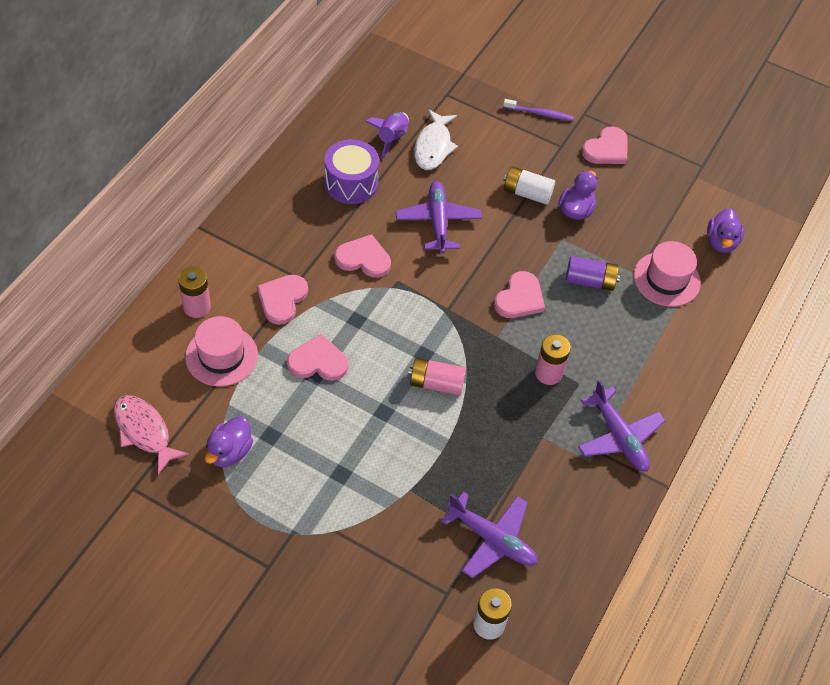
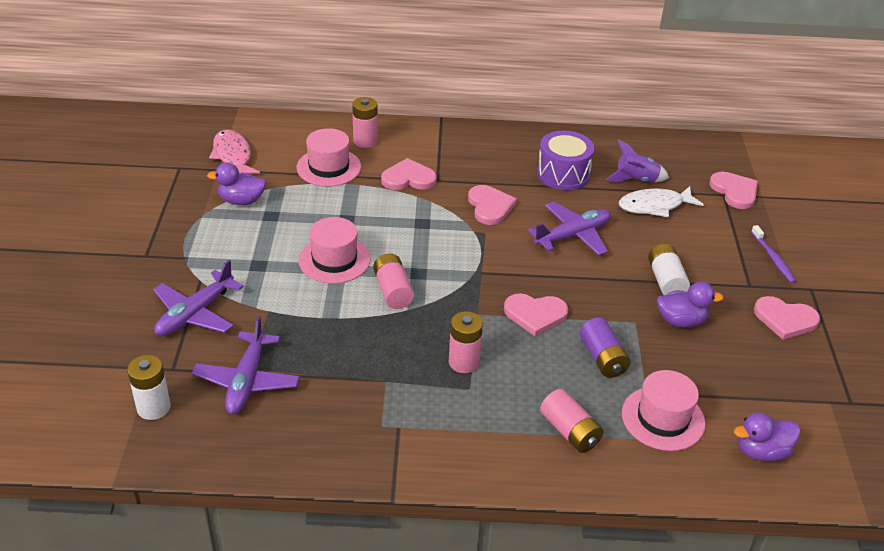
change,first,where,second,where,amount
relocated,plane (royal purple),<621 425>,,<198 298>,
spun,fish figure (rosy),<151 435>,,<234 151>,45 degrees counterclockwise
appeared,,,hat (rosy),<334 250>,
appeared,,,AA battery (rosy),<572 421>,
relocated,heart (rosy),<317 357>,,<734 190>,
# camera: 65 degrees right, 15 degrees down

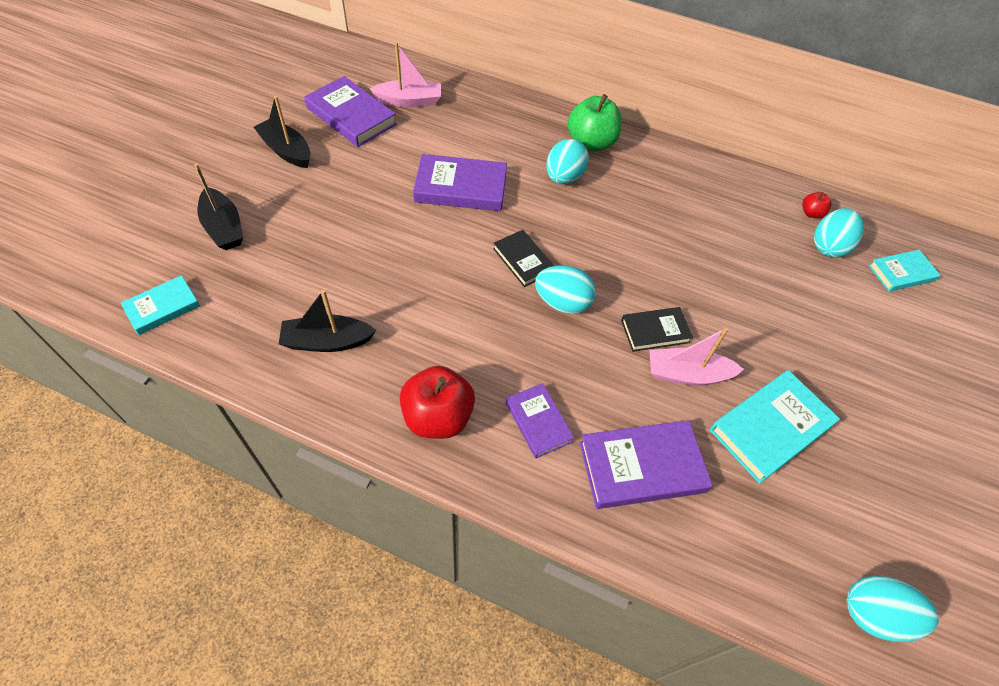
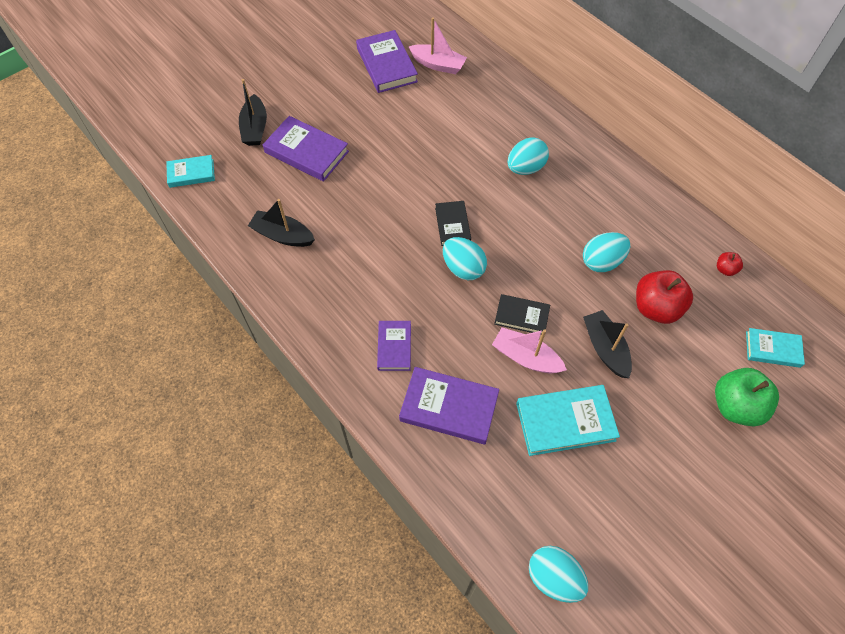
change,first,where,second,where,amount
relocated,hardcover (royal purple),<460 182>,,<306 149>,
relocated,egg shape (turquoise),<839 233>,,<606 252>,
relocated,boat (jet-black),<281 132>,,<607 344>,
relocated,apple fruit (red),<437 402>,,<664 297>,
relocated,apple fruit (green),<595 123>,,<747 397>,
# camera: 30 degrees right, 5 degrees up

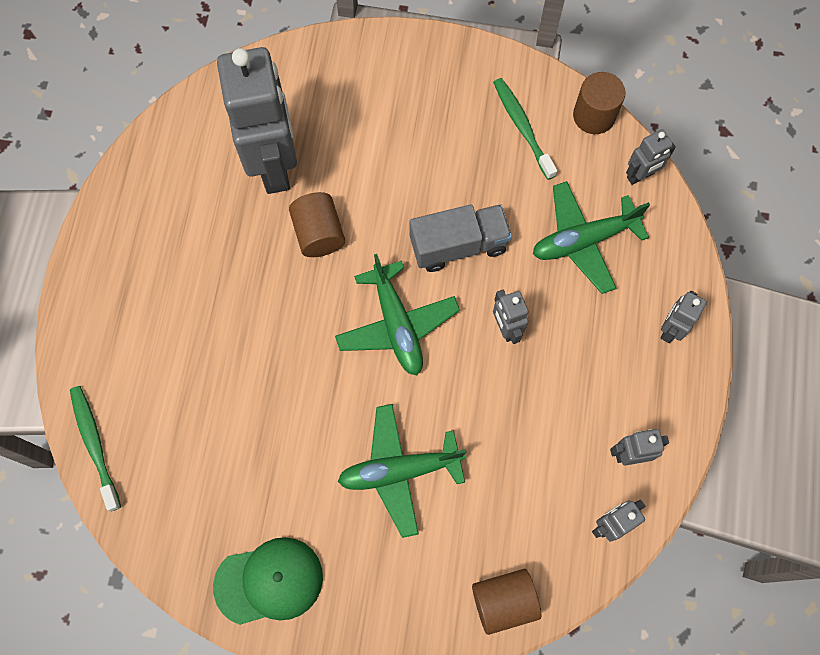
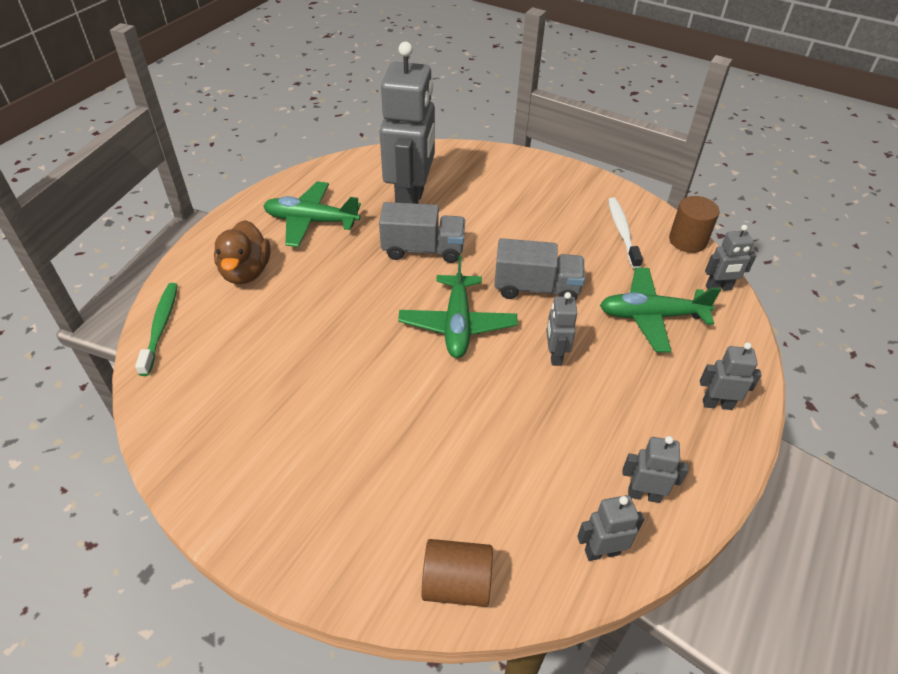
change,first,where,second,where,amount
appeared,,,duck (brown),<242 252>,
relocated,plane (green),<402 471>,,<312 214>,
exchanged,cylinder shape (brown),<317 224>,toy truck (ash-grey),<422 232>,
colour,dental brush (green),<525 129>,dental brush (white),<625 233>,
spun,robot figure (ash-grey),<684 317>,,<730 376>,45 degrees clockwise
missing,peaked cap (green),<268 581>,,,
# camera: 20 degrees right, 25 degrees down

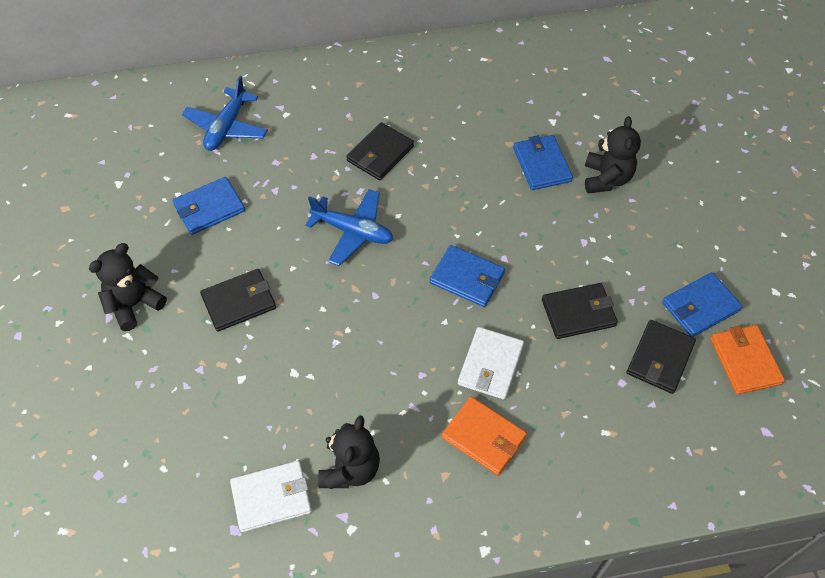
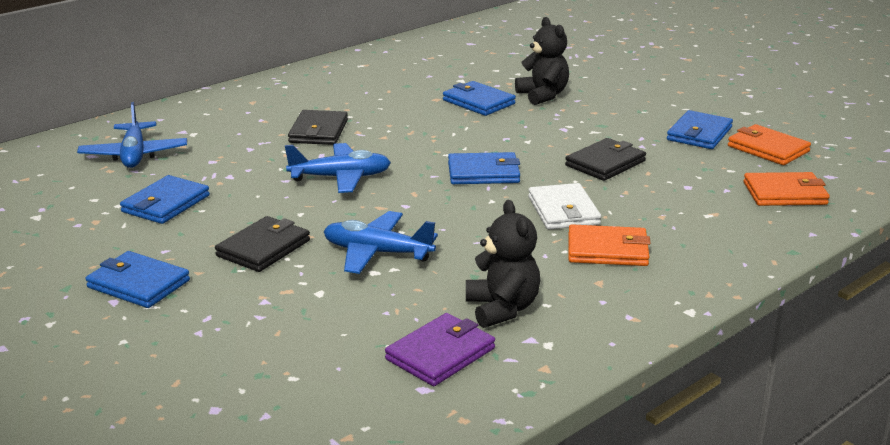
change,first,where,second,where,amount
exchanged,teddy (jet-black),<127 287>,card wallet (cobalt),<137 279>,
appeared,,,plane (cobalt),<381 242>,
colour,card wallet (white),<271 496>,card wallet (royal purple),<440 349>,
appeared,,,card wallet (orange),<786 189>,
missing,card wallet (jet-black),<661 357>,,,
# camera: 30 degrees left, 30 degrees down

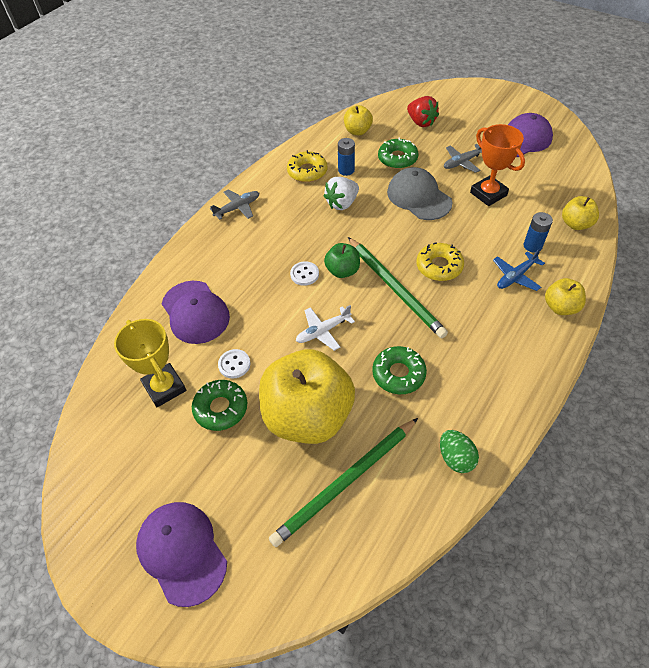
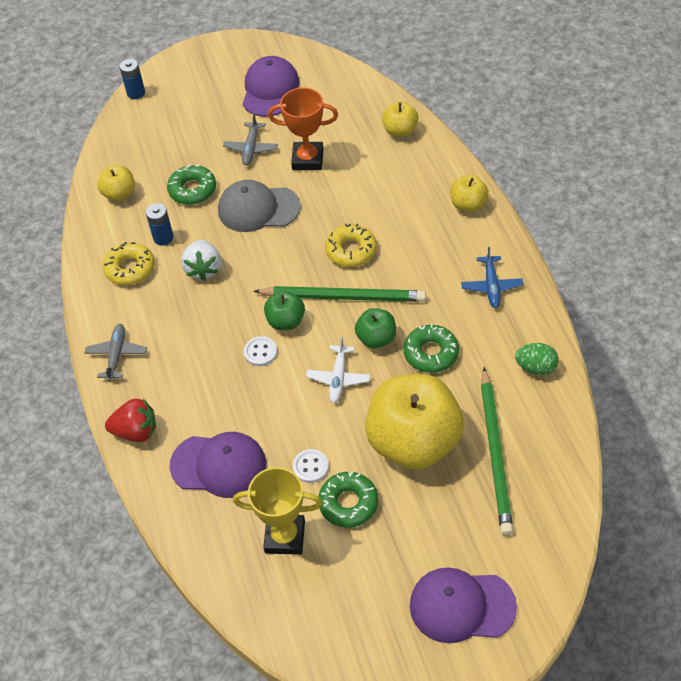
change,first,where,second,where,amount
relocated,berry (red),<423 111>,,<130 420>,
relocated,AA battery (cobalt),<538 232>,,<132 79>,
appeared,,,apple fruit (green),<375 328>,
relocated,plane (cobalt),<519 269>,,<492 277>,
# camera: 50 degrees left, 0 degrees up

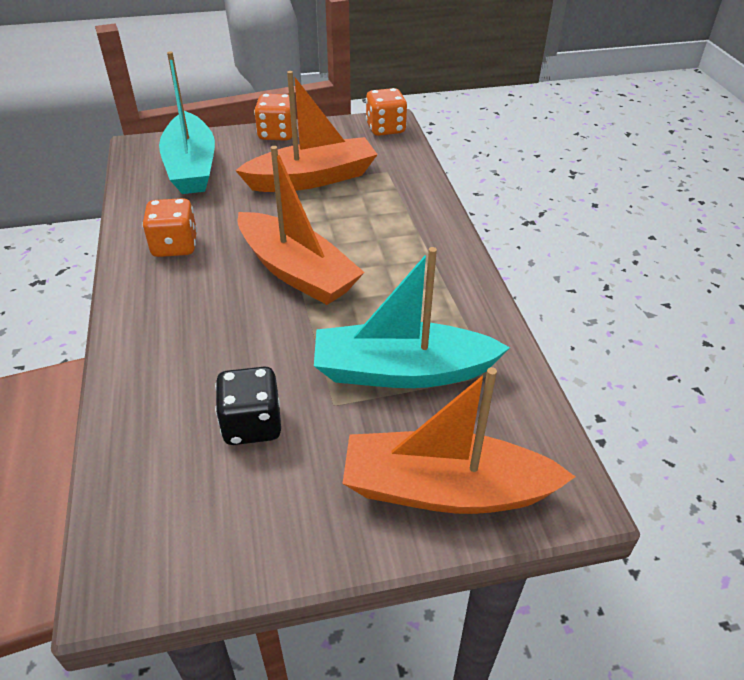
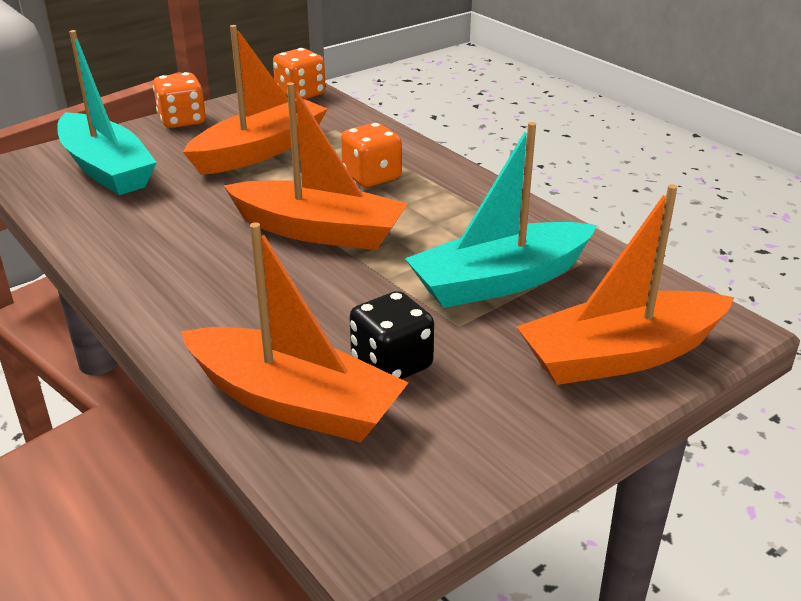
change,first,where,second,where,amount
appeared,,,boat (orange),<295 332>,
relocated,die (orange),<169 227>,,<371 155>,
# camera: 25 degrees left, 10 degrees down

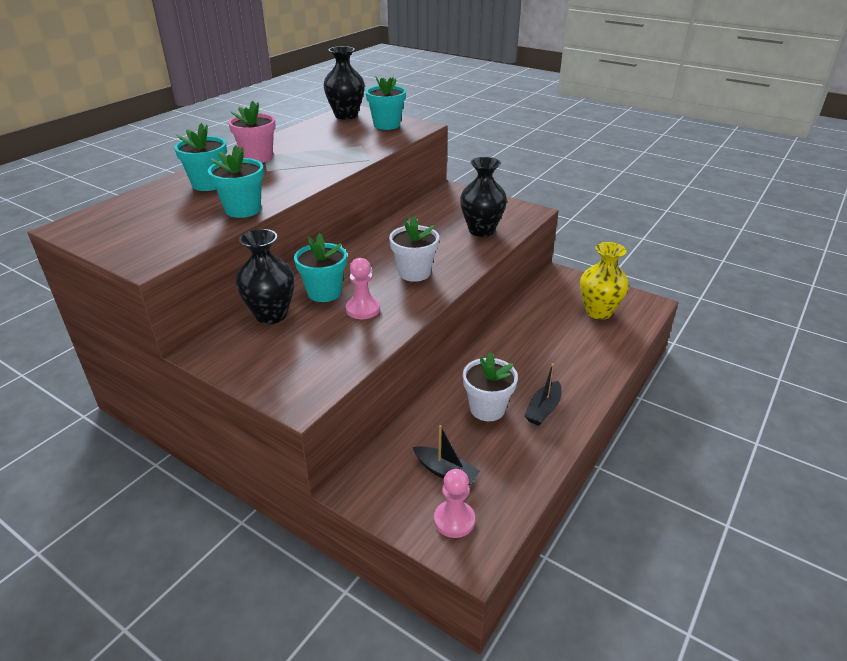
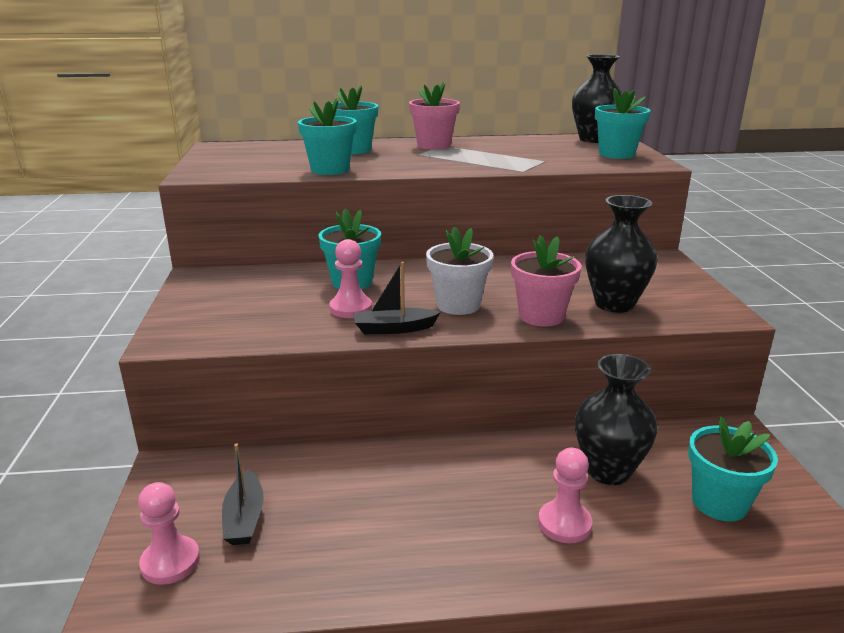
change,first,where,second,where,amount
relocated,boat (jet-black),<543 394>,,<397 298>,
appeared,,,flower pot (rosy),<546 280>,
appeared,,,pawn (rosy),<565 495>,
relocated,vase (jet-black),<265 276>,,<616 419>,
exchanged,vase (yellow),<604 281>,flower pot (turquoise),<733 469>,
missing,flower pot (white),<490 386>,,,
# camera: 50 degrees right, 10 degrees down

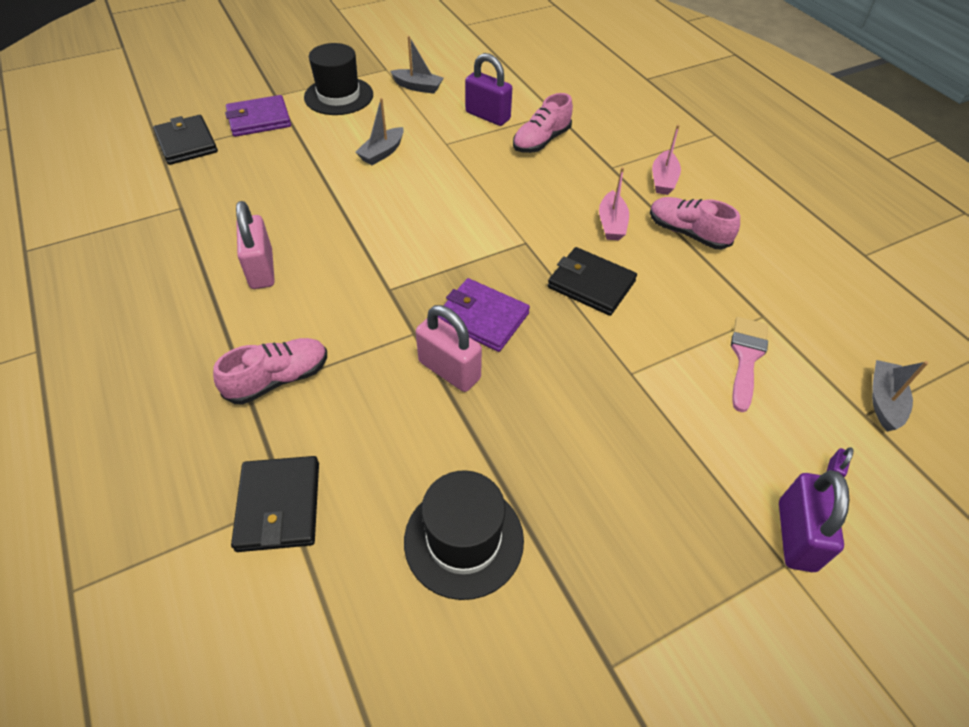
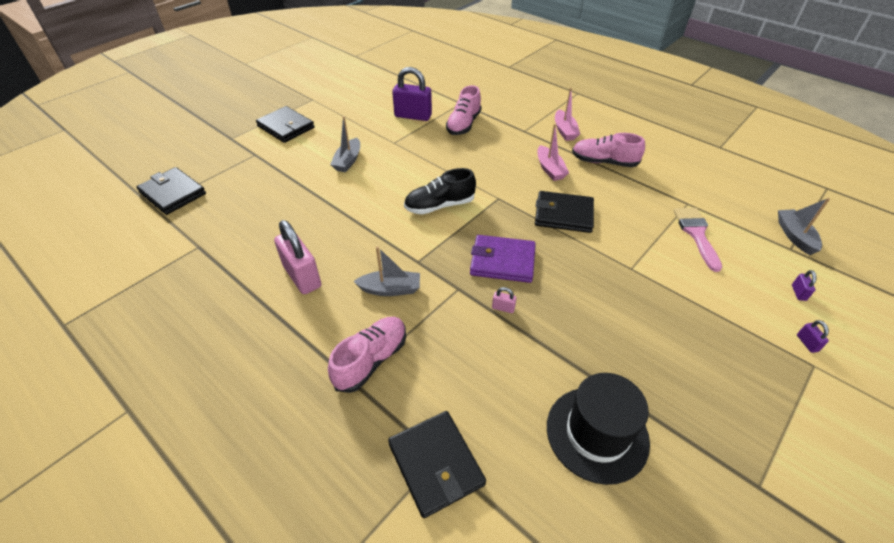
change,first,where,second,where,amount
exchanged,hat (jet-black),<338 79>,card wallet (jet-black),<285 124>,
relocated,boat (ash-grey),<416 65>,,<386 271>,
appeared,,,shoe (jet-black),<440 191>,
size,padlock (rosy),<449 348>,,<504 300>,x0.41
size,padlock (royal purple),<814 521>,,<813 336>,x0.41
missing,card wallet (royal purple),<258 116>,,,
# camera: 20 degrees left, 5 degrees down

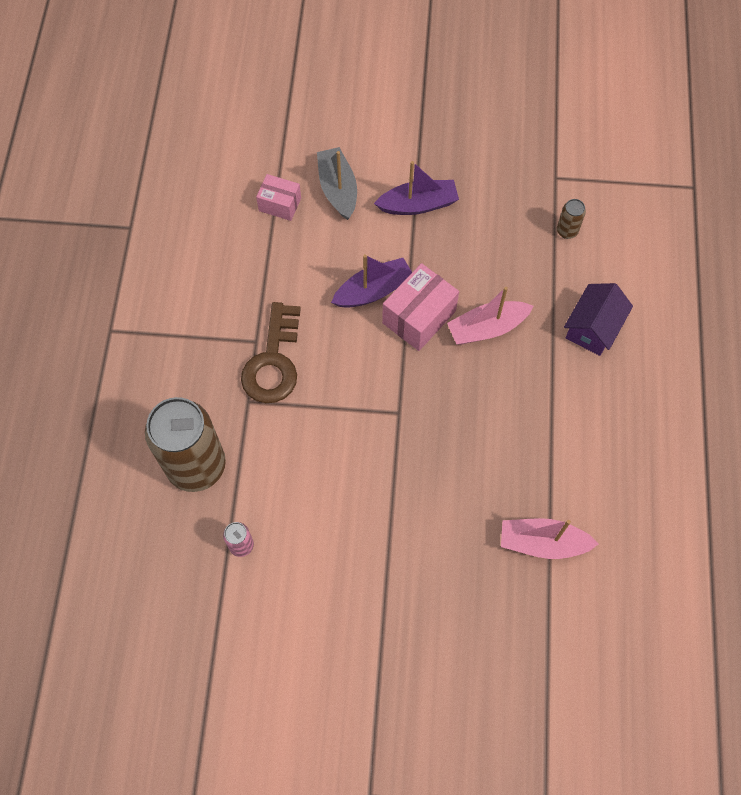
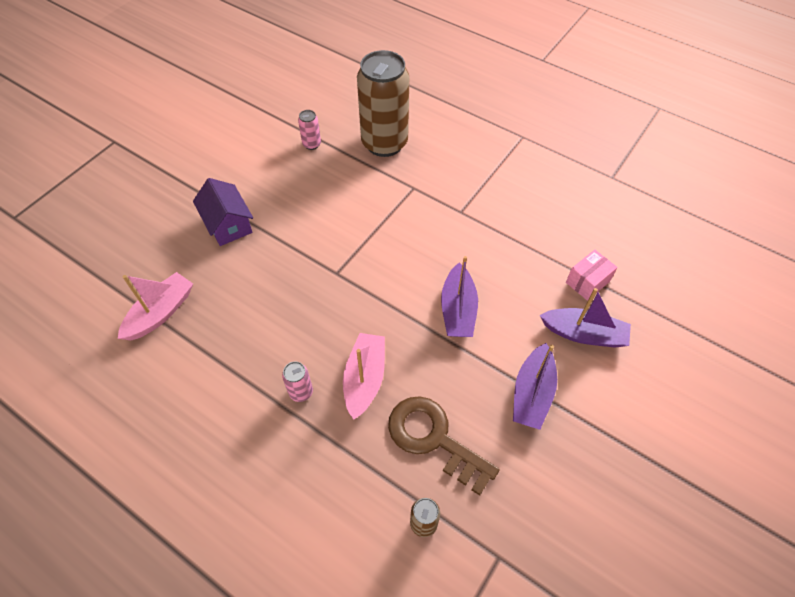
change,first,where,second,where,amount
relocated,house (royal purple),<598 319>,,<223 212>,
appeared,,,tin (rosy),<297 381>,
relocated,key (brown),<271 352>,,<444 446>,
colour,boat (ash-grey),<337 183>,boat (royal purple),<585 317>,
missing,package (rosy),<420 307>,,,
# camera: 120 degrees right, 10 degrees down

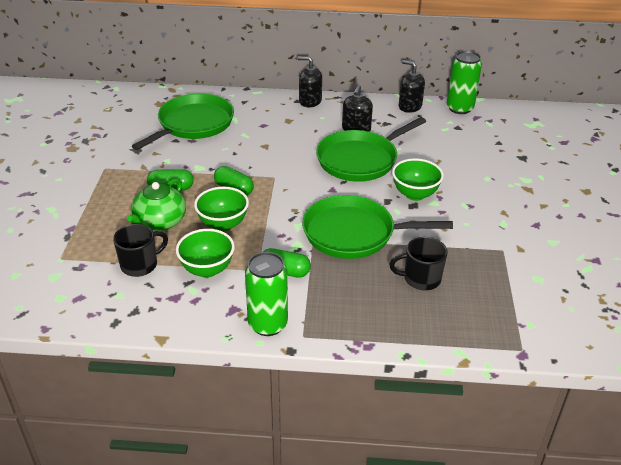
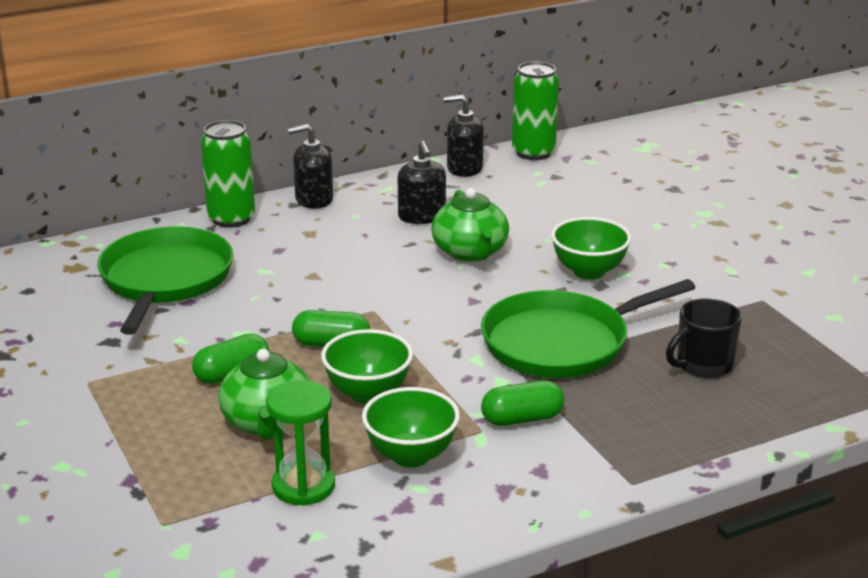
change,first,where,second,where,amount
relocated,tin (green),<266 294>,,<228 174>,
exchanged,tea mug (jet-black),<140 250>,sandglass (green),<300 443>,
exchanged,skillet (green),<371 149>,china teapot (green),<470 225>,
# camera: 30 degrees left, 10 degrees down

